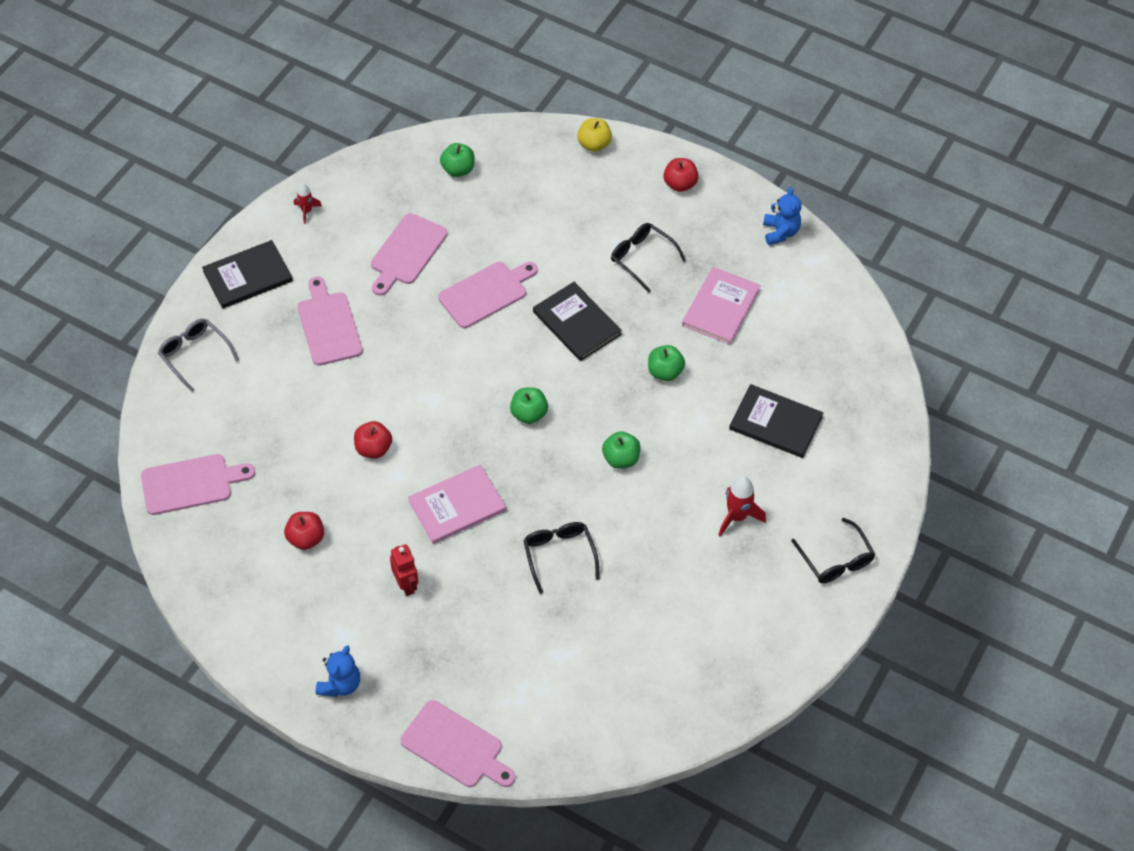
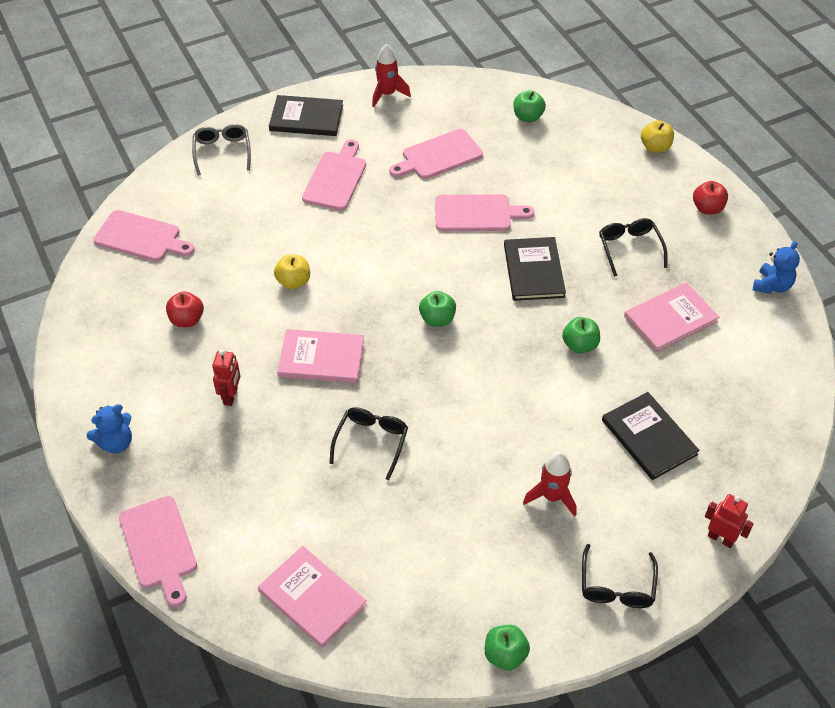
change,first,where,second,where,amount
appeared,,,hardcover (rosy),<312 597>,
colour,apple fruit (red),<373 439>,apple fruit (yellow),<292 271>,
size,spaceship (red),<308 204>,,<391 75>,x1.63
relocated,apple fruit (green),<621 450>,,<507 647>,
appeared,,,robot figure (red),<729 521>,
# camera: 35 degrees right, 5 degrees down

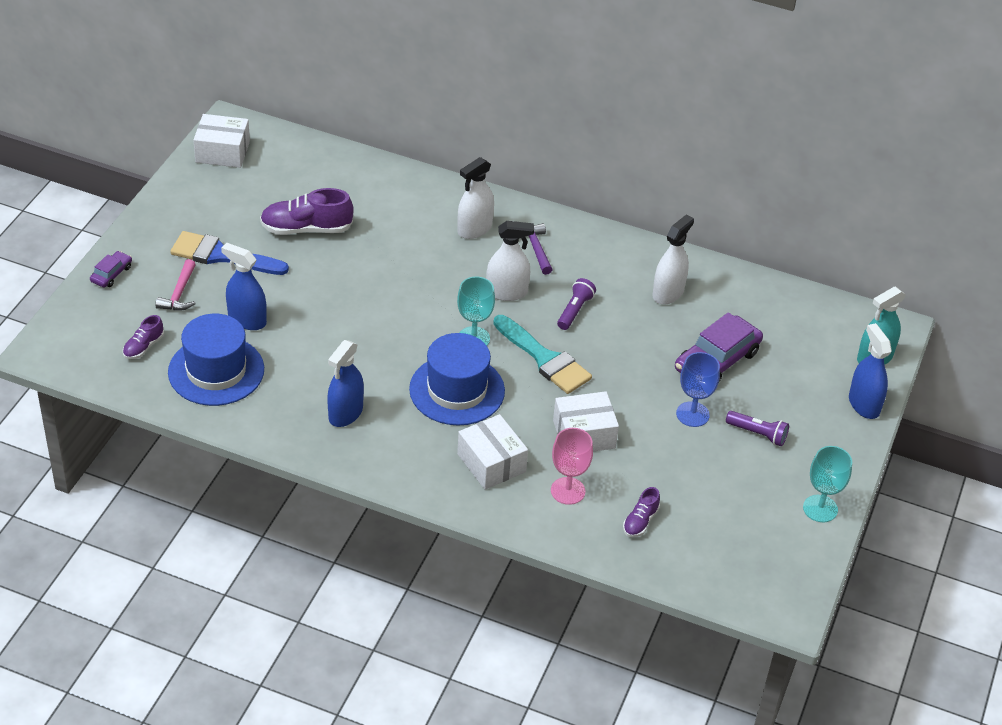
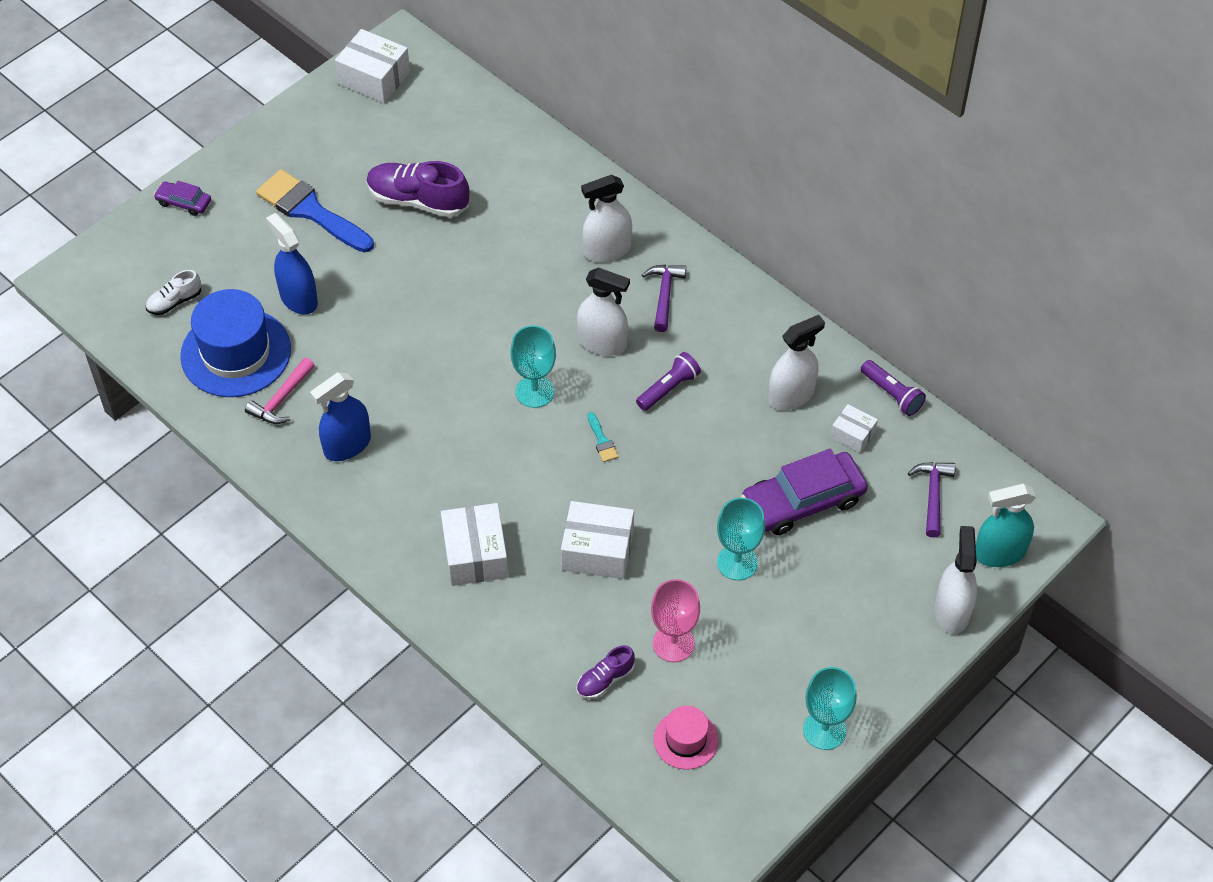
change,first,where,second,where,amount
colour,shoe (royal purple),<143 337>,shoe (white),<173 292>,
spun,automobile (royal purple),<111 269>,,<182 198>,120 degrees counterclockwise
relocated,hammer (rosy),<175 285>,,<280 391>,
size,paintbrush (turquoise),<542 354>,,<603 437>,x0.41
relocated,wine glass (rosy),<572 466>,,<675 620>,
appeared,,,hat (rosy),<686 737>,
colour,wine glass (cobalt),<698 389>,wine glass (turquoise),<741 539>,
appeared,,,package (white),<854 428>,
relocated,flashlight (royal purple),<757 428>,,<893 388>,
appeared,,,hammer (royal purple),<932 500>,
colour,sprayer (cobalt),<870 371>,sprayer (white),<956 580>,
missing,hat (cobalt),<457 379>,,,
# camera: 25 degrees right, 10 degrees up

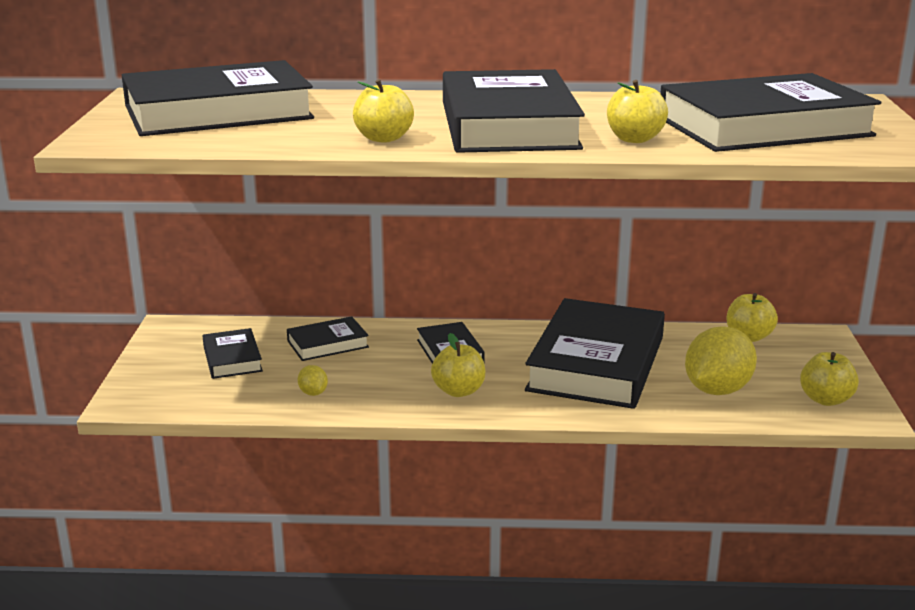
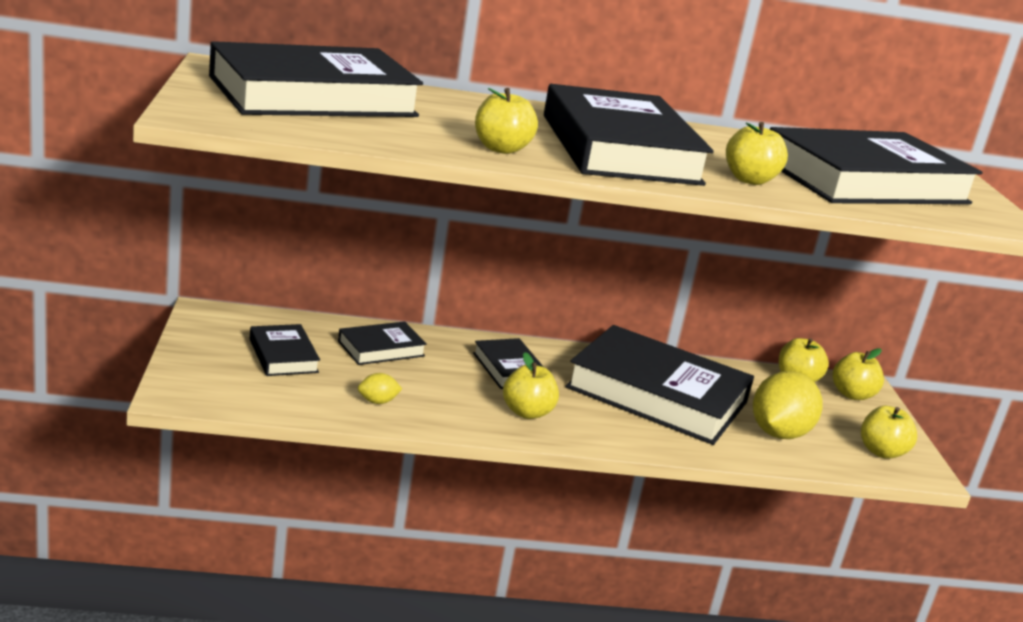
change,first,where,second,where,amount
spun,citrus fruit (yellow),<313 380>,,<380 388>,75 degrees counterclockwise
spun,hardcover (jet-black),<595 353>,,<659 385>,75 degrees counterclockwise
appeared,,,apple fruit (yellow),<858 374>,
# camera: 10 degrees left, 0 degrees up

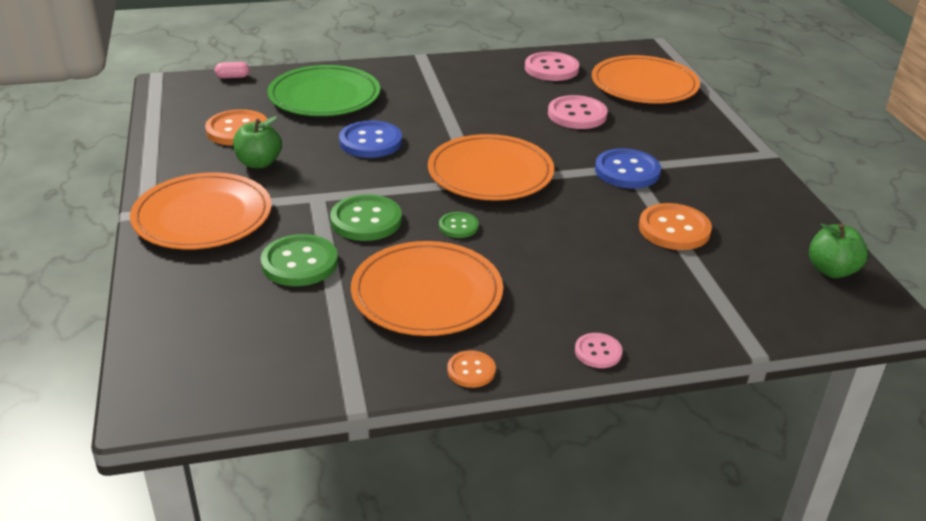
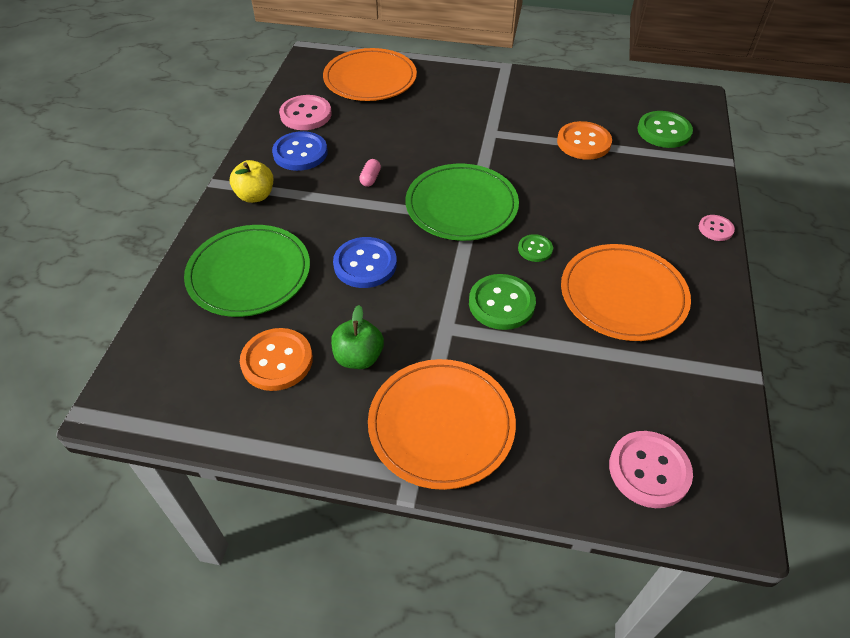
change,first,where,second,where,amount
appeared,,,apple fruit (yellow),<251 181>,
relocated,shirt button (cobalt),<628 168>,,<300 151>,
relocated,pill (rosy),<232 70>,,<370 173>,
colour,dinner plate (orange),<491 167>,dinner plate (green),<462 202>,
relocated,shirt button (rosy),<578 112>,,<651 469>,
relocated,shirt button (green),<299 260>,,<665 129>,
missing,shirt button (orange),<471 369>,,,
missing,apple fruit (green),<838 250>,,,
# camera: 65 degrees left, 15 degrees up

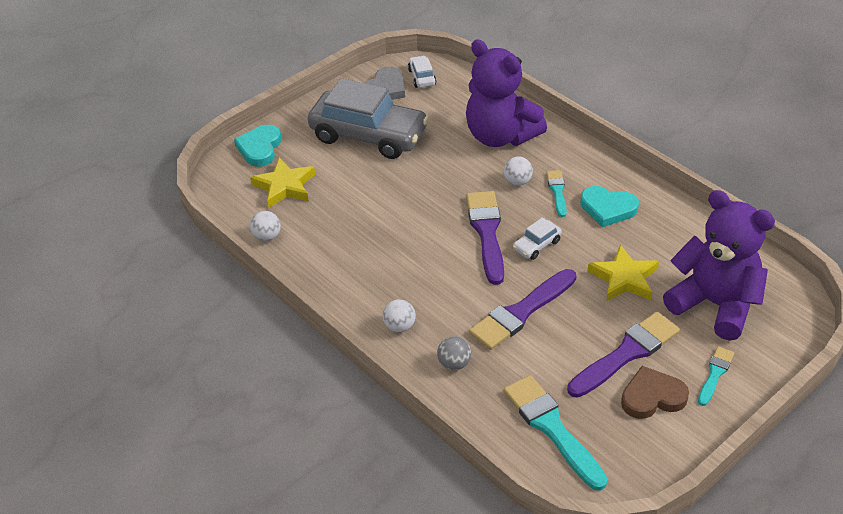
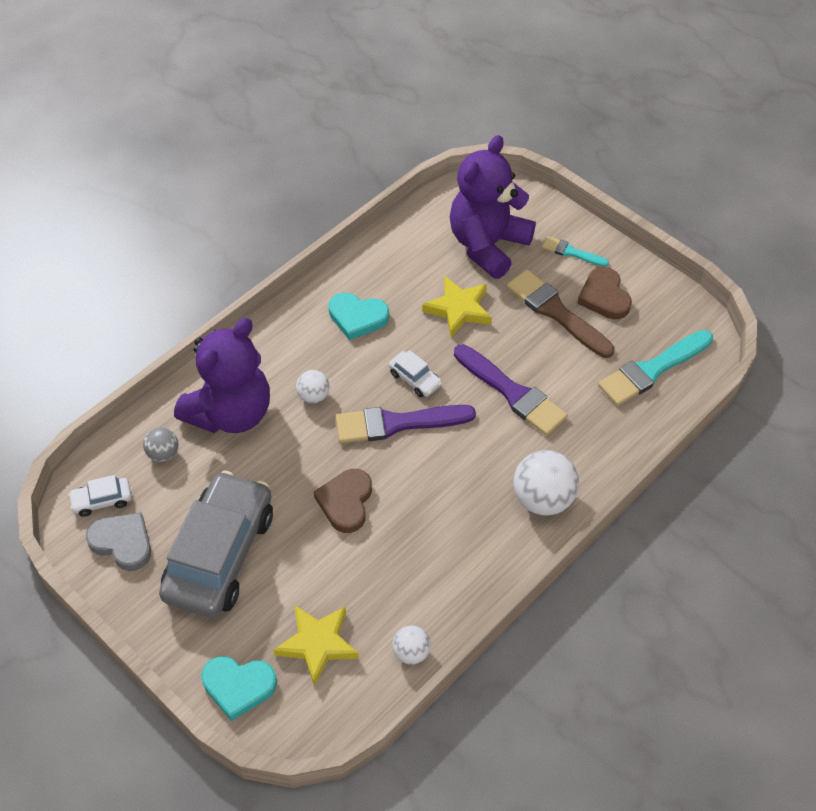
change,first,where,second,where,amount
relocated,play ball (ash-grey),<454 353>,,<160 444>,
appeared,,,heart (brown),<343 501>,
spun,heart (turquoise),<609 206>,,<358 316>,90 degrees clockwise
colour,paintbrush (royal purple),<623 355>,paintbrush (brown),<560 314>,
size,play ball (white),<399 315>,,<546 482>,x1.82
missing,paintbrush (turquoise),<557 193>,,,
# camera: 95 degrees left, 10 degrees up

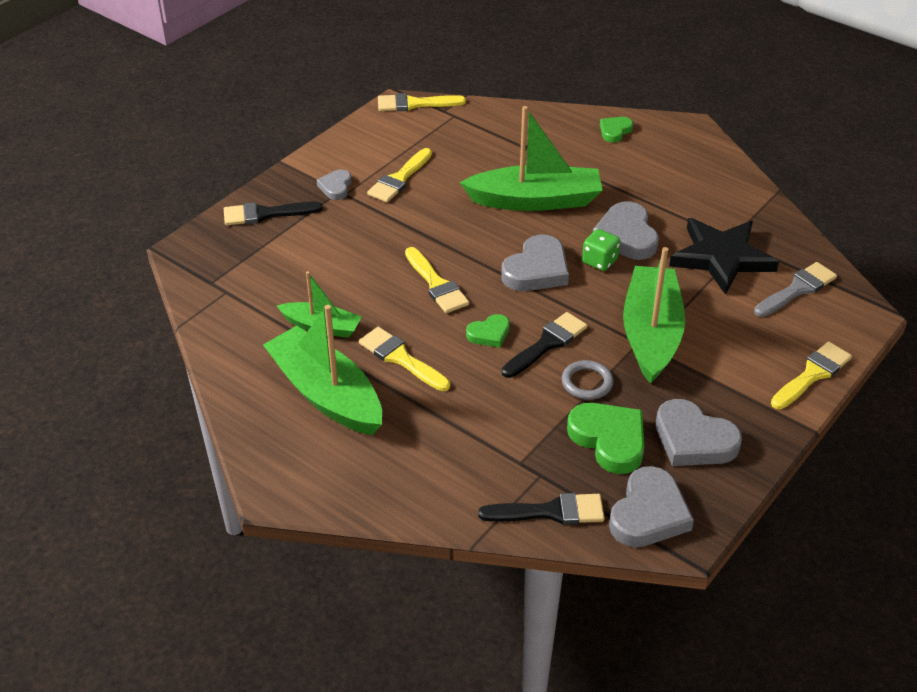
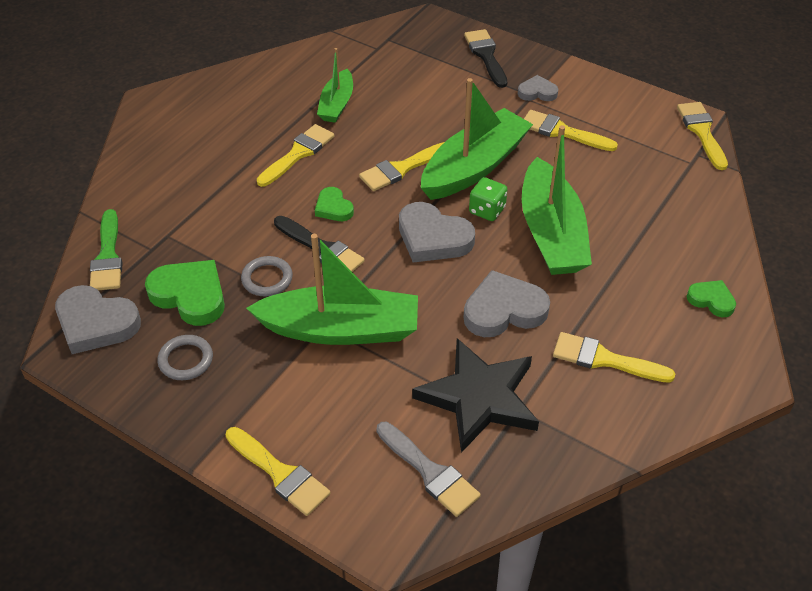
change,first,where,second,where,amount
colour,paintbrush (jet-black),<541 509>,paintbrush (green),<106 249>,
spun,heart (green),<605 438>,,<185 293>,105 degrees counterclockwise
exchanged,heart (ash-grey),<699 432>,torus (ash-grey),<185 357>,
relocated,boat (green),<322 370>,,<477 139>,
relocated,die (green),<601 250>,,<488 199>,
appeared,,,paintbrush (yellow),<614 357>,
# camera: 85 degrees right, 5 degrees up

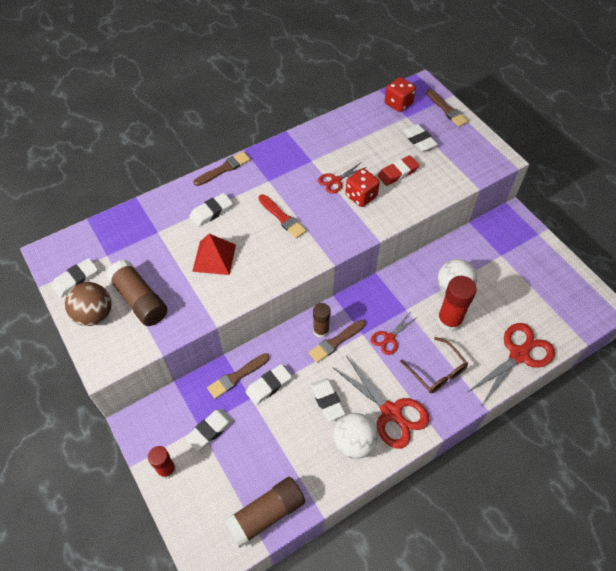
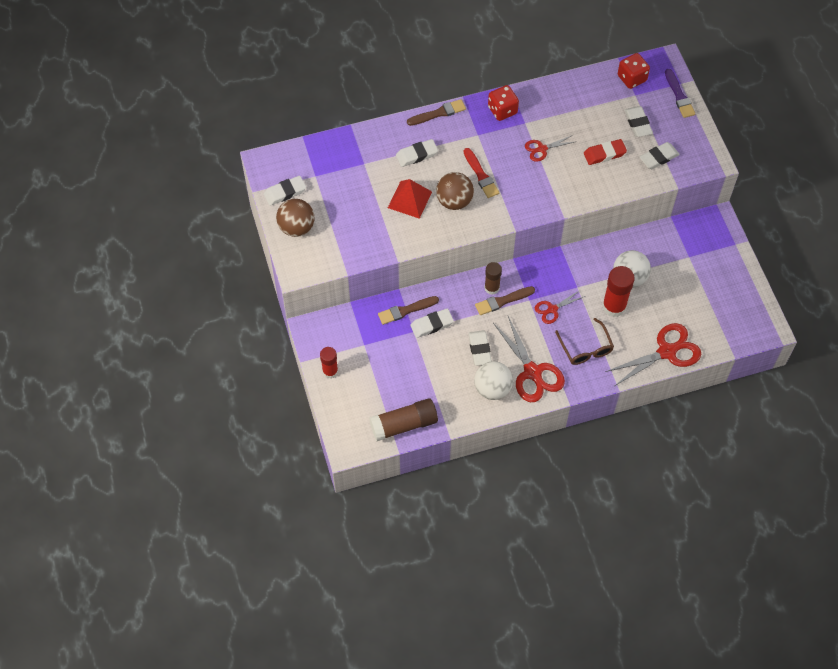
change,first,where,second,where,amount
appeared,,,play ball (brown),<455 191>,
relocated,die (red),<362 187>,,<503 103>,
relocated,eraser (white),<209 430>,,<659 155>,
colour,paintbrush (brown),<447 108>,paintbrush (royal purple),<680 93>,
missing,stick of glue (brown),<137 293>,,,
# camera: 15 degrees right, 5 degrees up

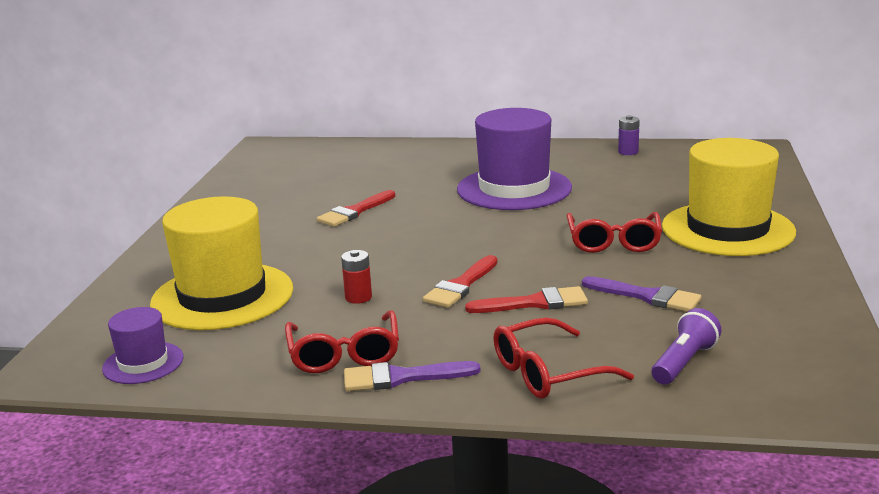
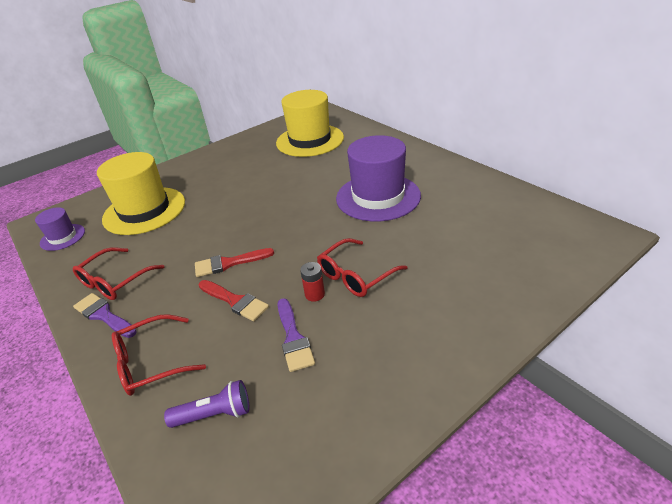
change,first,where,second,where,amount
spun,eyeglasses (red),<563 358>,,<159 355>,45 degrees counterclockwise
relocated,hat (yellow),<729 197>,,<310 123>,
relocated,AA battery (red),<356 277>,,<312 282>,
missing,paintbrush (red),<356 208>,,,
missing,AA battery (royal purple),<629 135>,,,
# camera: 45 degrees right, 15 degrees up

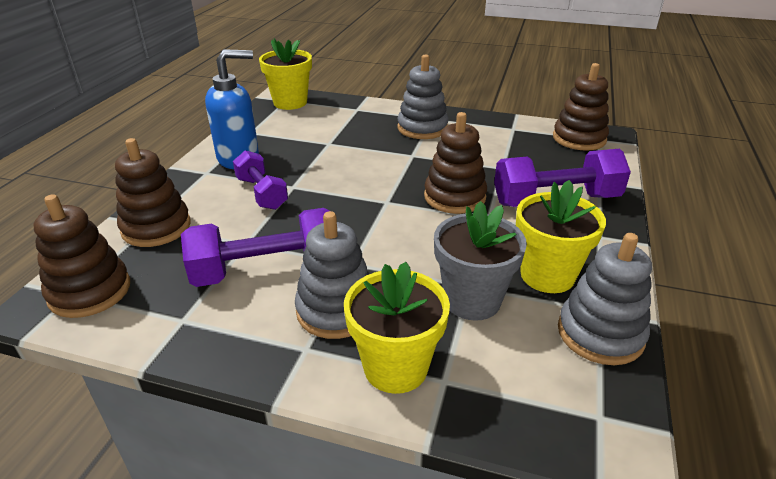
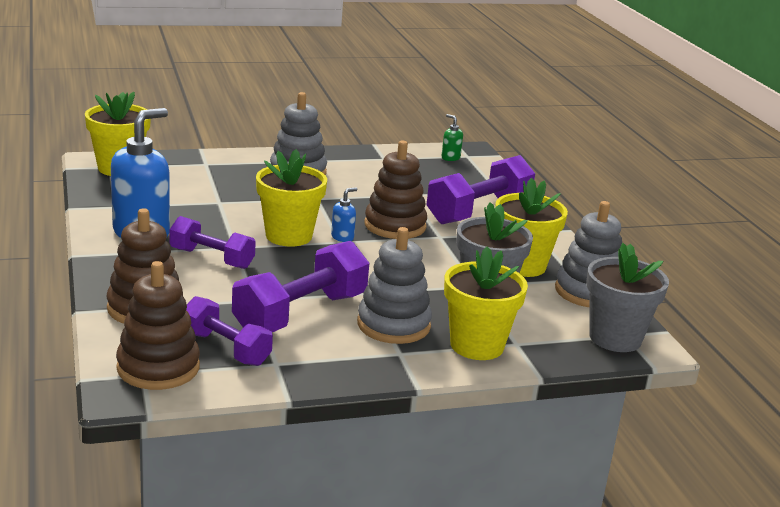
change,first,where,second,where,amount
appeared,,,dumbbell (royal purple),<229 331>,
appeared,,,flower pot (yellow),<291 198>,
appeared,,,soap dispenser (cobalt),<344 214>,
exchanged,stacking toy (brown),<581 107>,soap dispenser (green),<452 137>,
appeared,,,flower pot (ash-grey),<627 297>,
# camera: 35 degrees left, 10 degrees down

